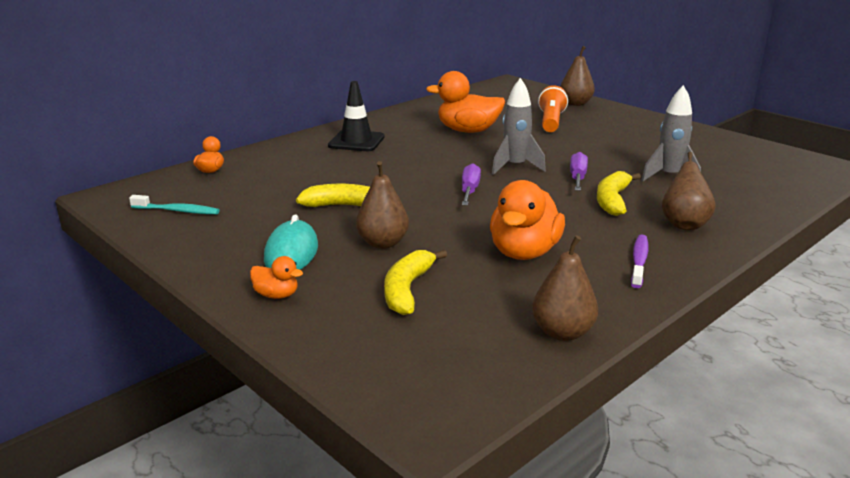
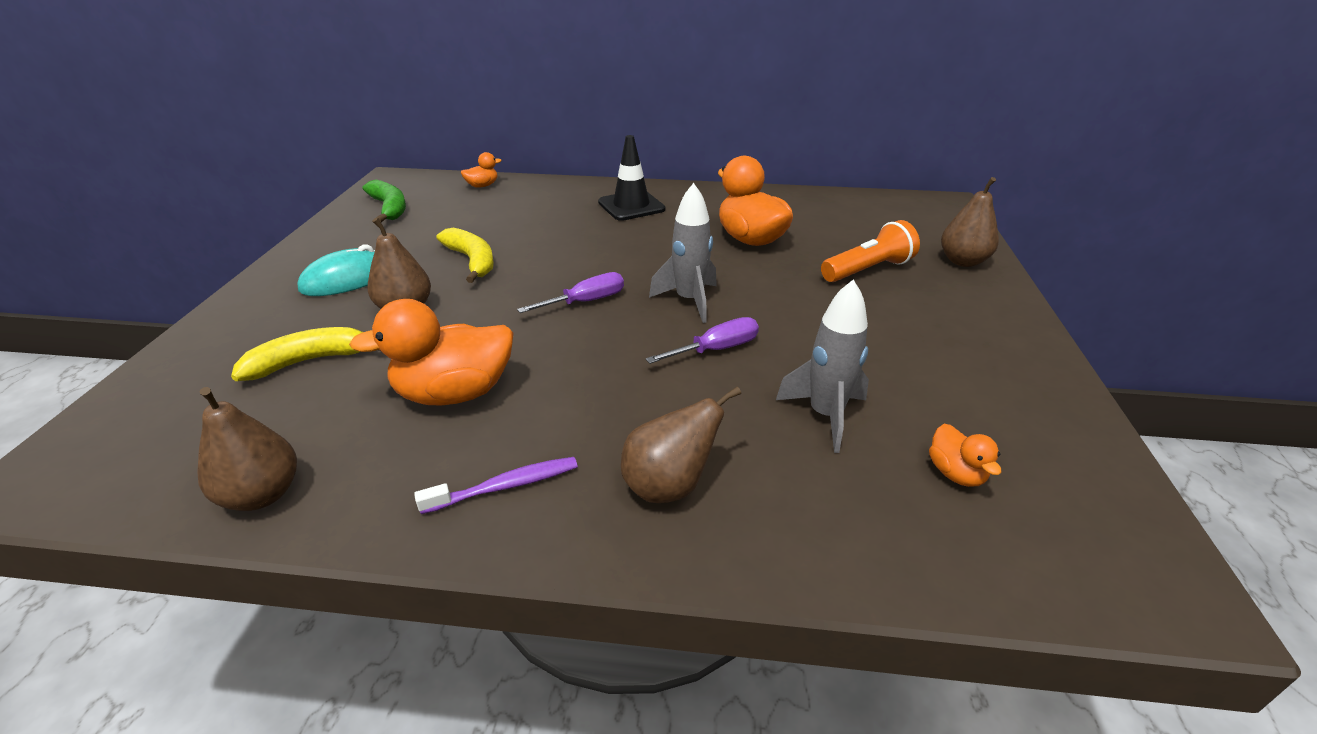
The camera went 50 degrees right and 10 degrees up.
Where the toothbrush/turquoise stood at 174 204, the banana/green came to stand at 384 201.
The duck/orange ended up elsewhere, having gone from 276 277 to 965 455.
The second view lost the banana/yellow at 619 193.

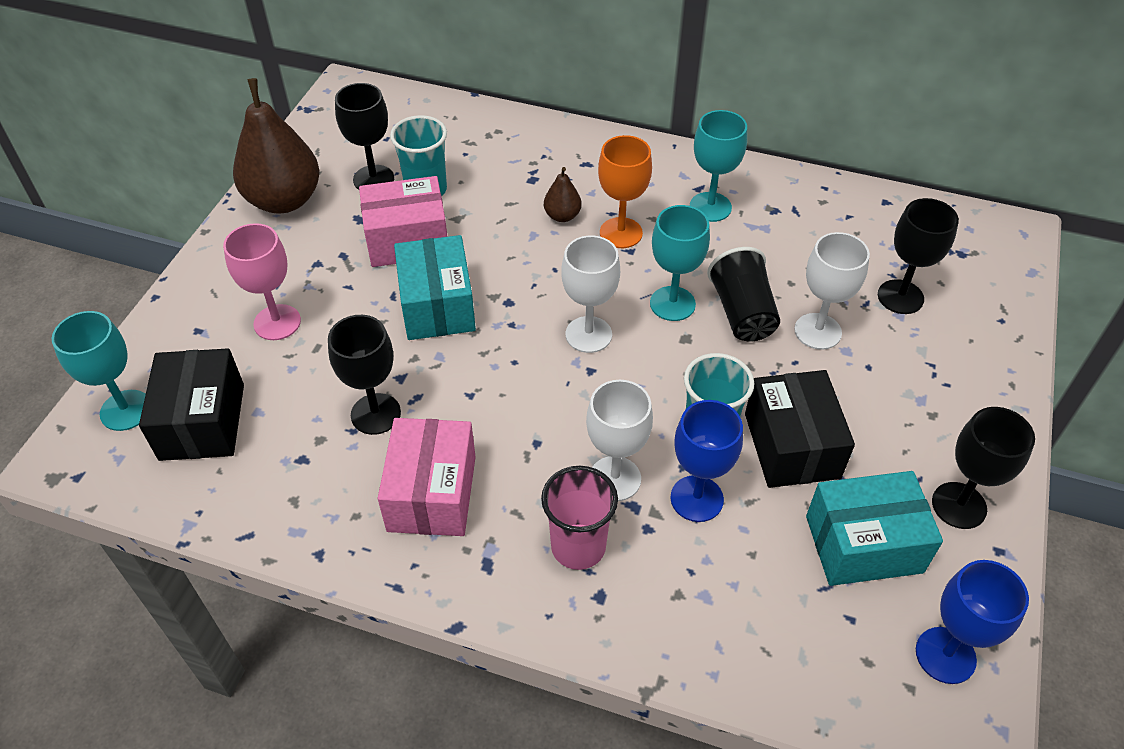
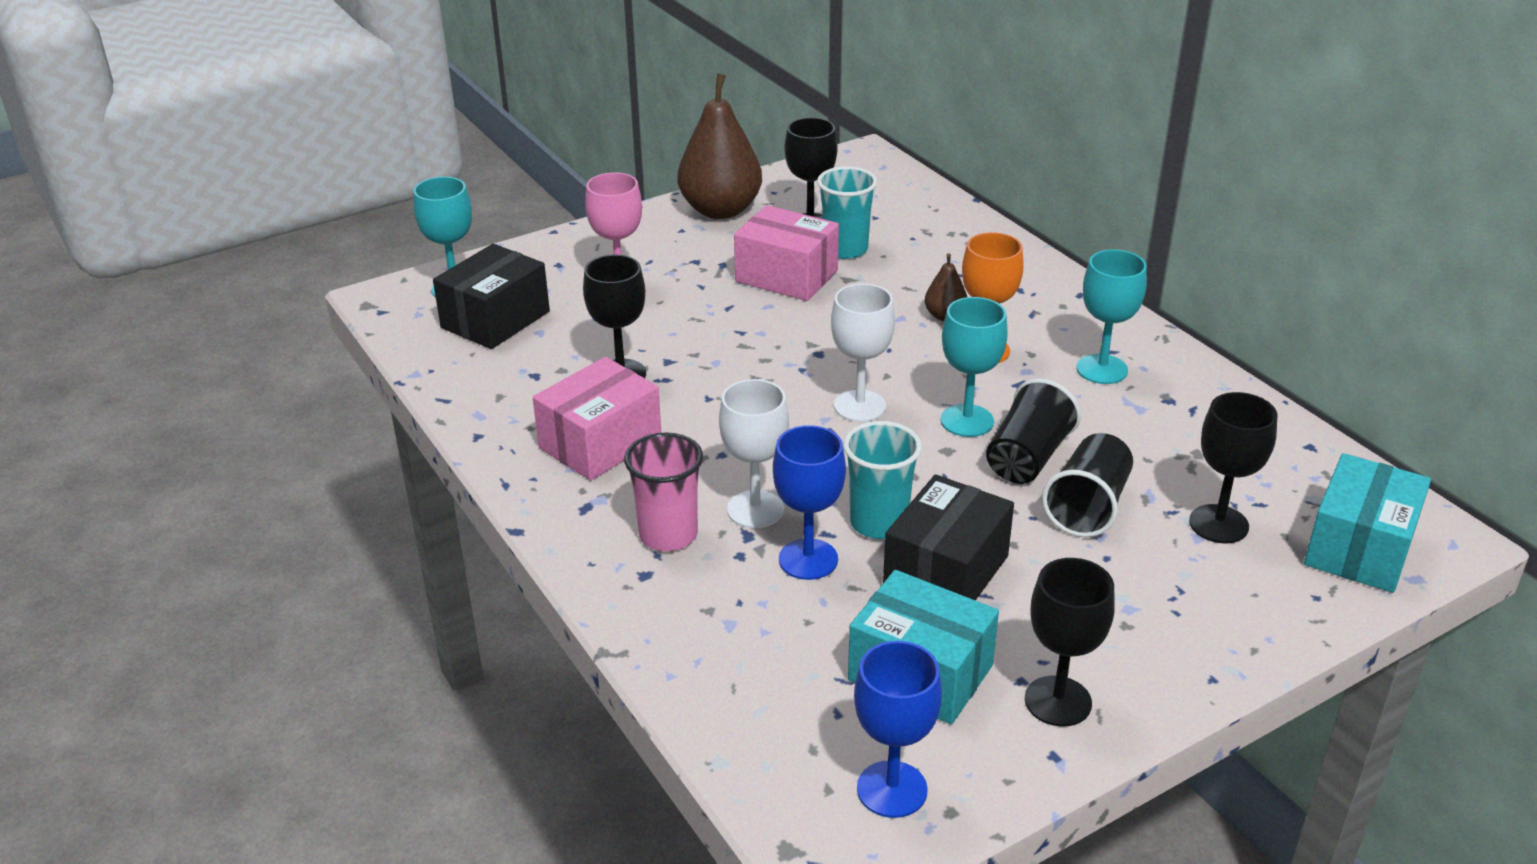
The camera went 40 degrees right and 15 degrees down.
Where the goblet/white stood at 832 291, the cup/black came to stand at 1087 485.
The box/turquoise ended up elsewhere, having gone from 435 287 to 1367 523.

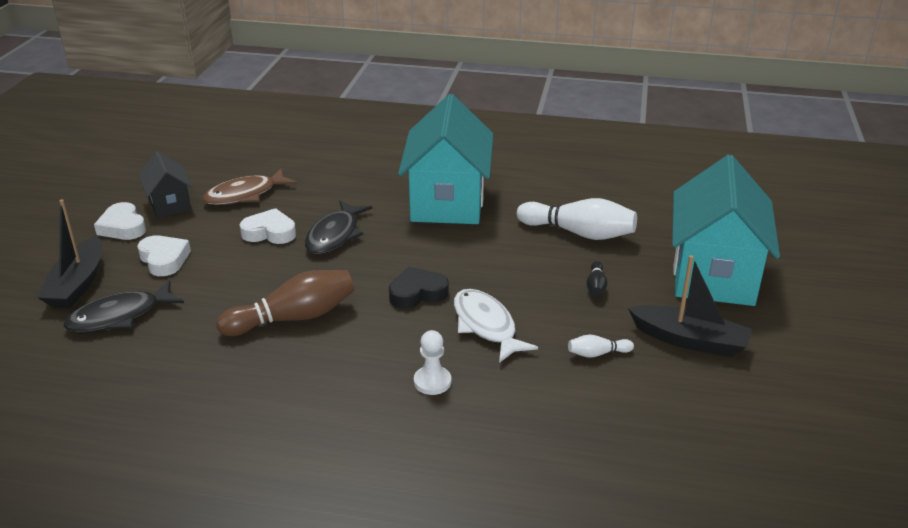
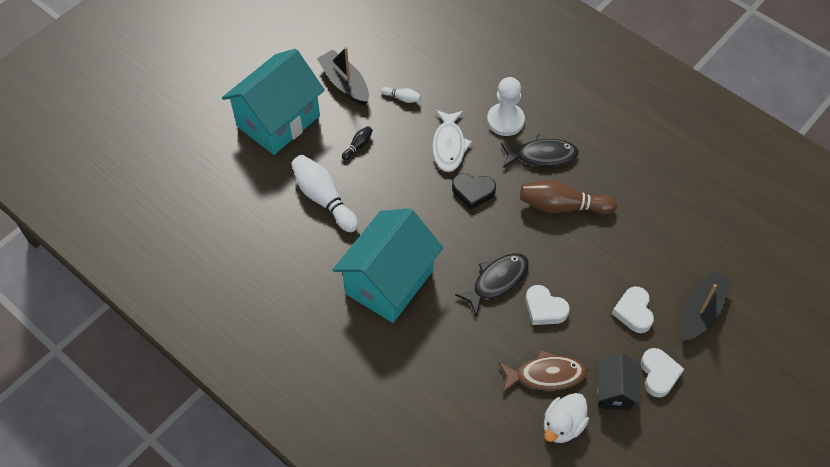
The camera went 150 degrees left and 25 degrees up.
The size of the pawn/white at 432 362 changed by a factor of 1.63.
The fish/black ended up elsewhere, having gone from 123 306 to 540 150.
The second view gained the duck/white at 566 418.

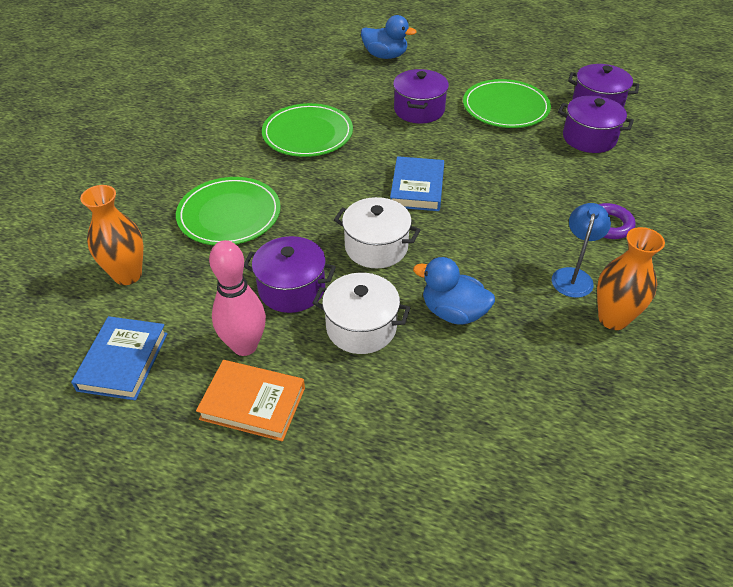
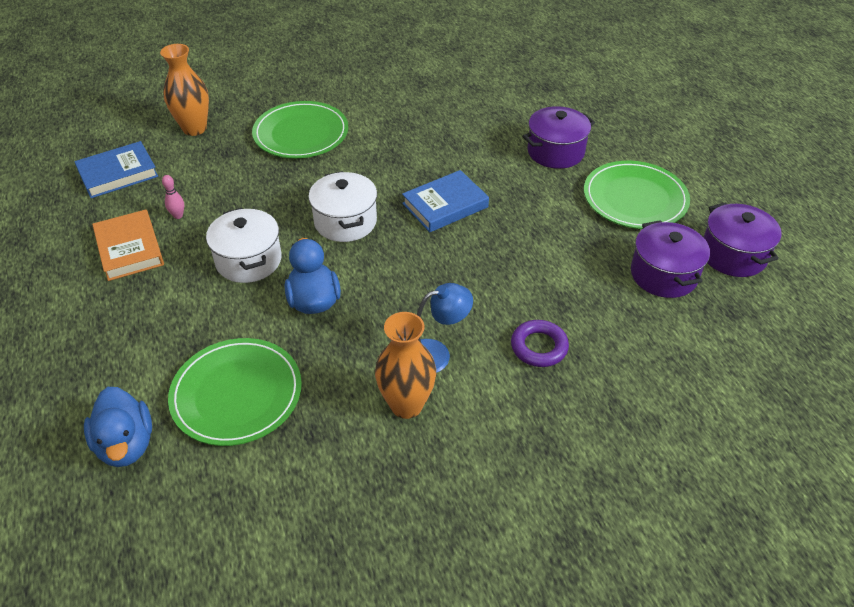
The camera went 50 degrees right and 0 degrees up.
The duck/blue ended up elsewhere, having gone from 389 37 to 118 427.
The size of the bowling pin/pink at 237 298 changed by a factor of 0.42.
The plate/green ended up elsewhere, having gone from 307 130 to 235 392.
The second view lost the pot/purple at 290 274.

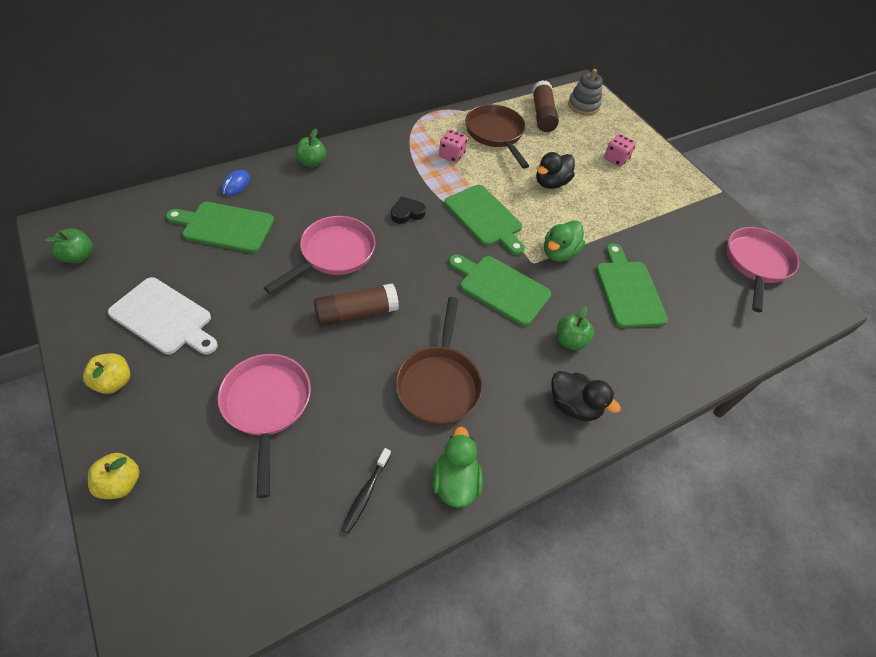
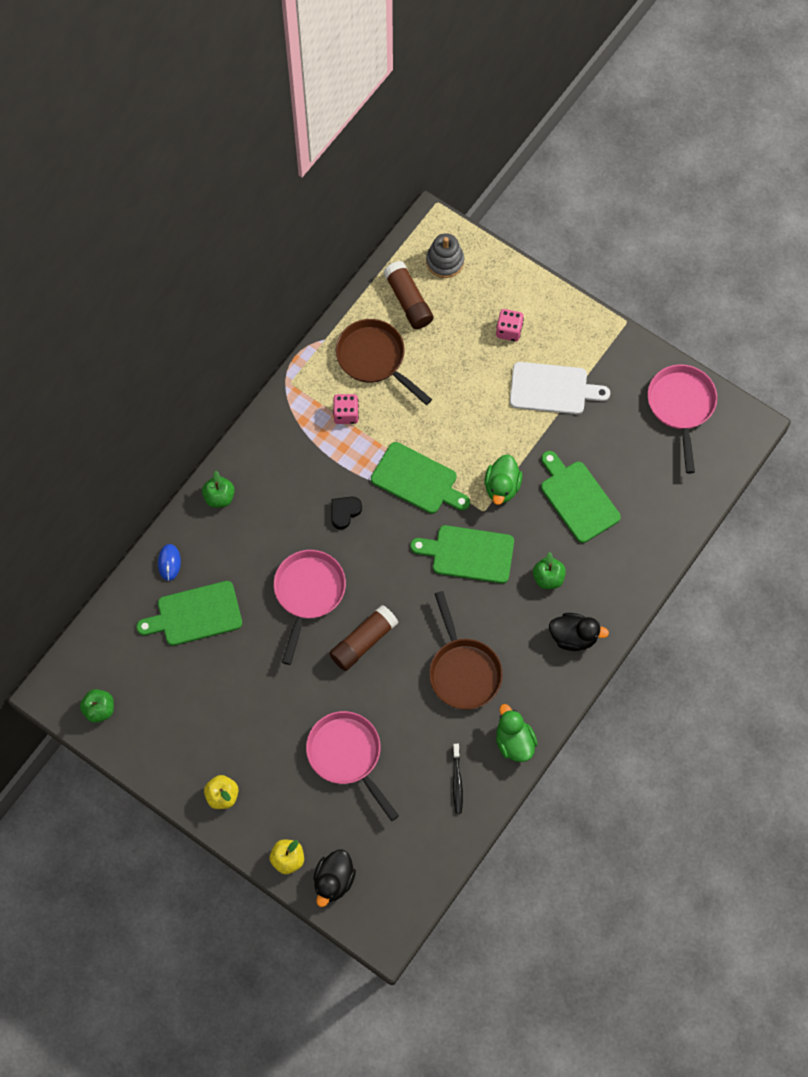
The camera went 20 degrees left and 15 degrees up.
The duck/black ended up elsewhere, having gone from 555 170 to 334 878.
The cutting board/white ended up elsewhere, having gone from 163 315 to 560 388.

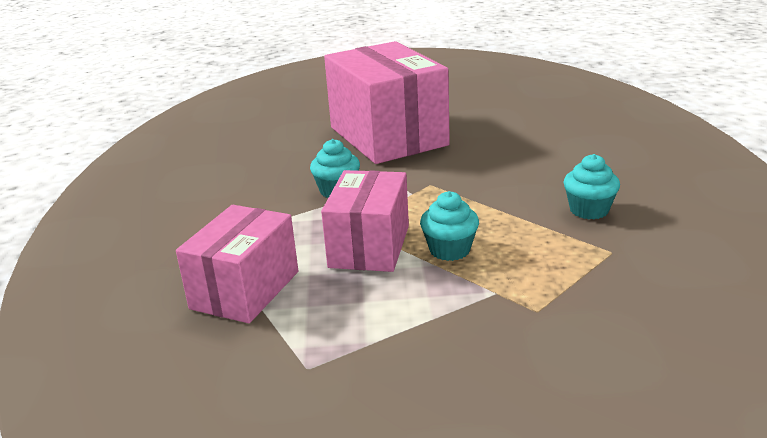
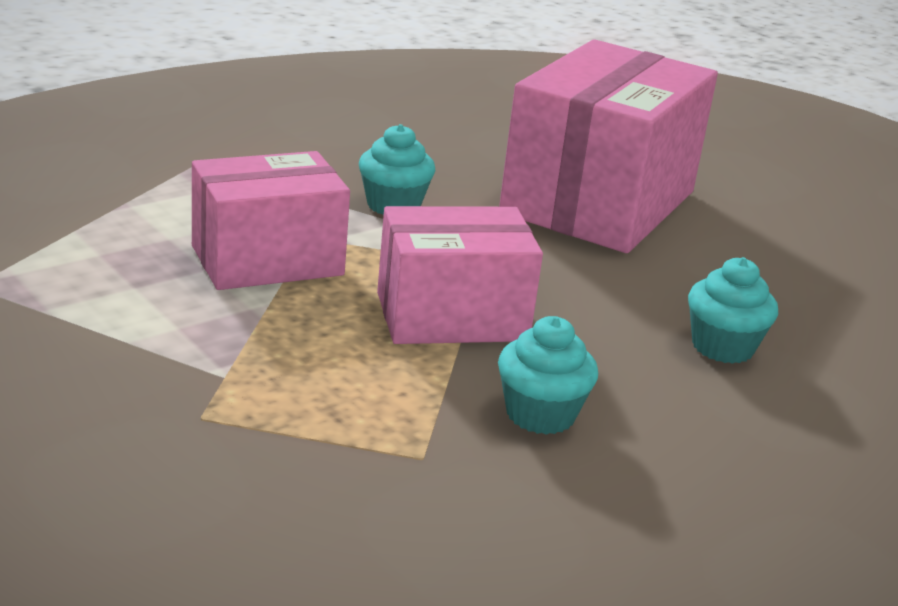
The camera went 50 degrees right and 0 degrees up.
The box/pink ended up elsewhere, having gone from 237 264 to 460 275.
The cupcake/turquoise ended up elsewhere, having gone from 449 226 to 733 310.

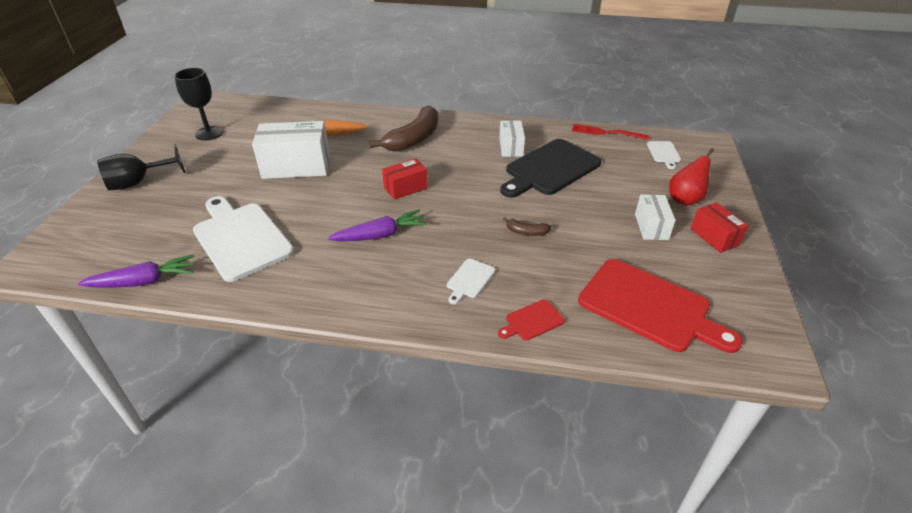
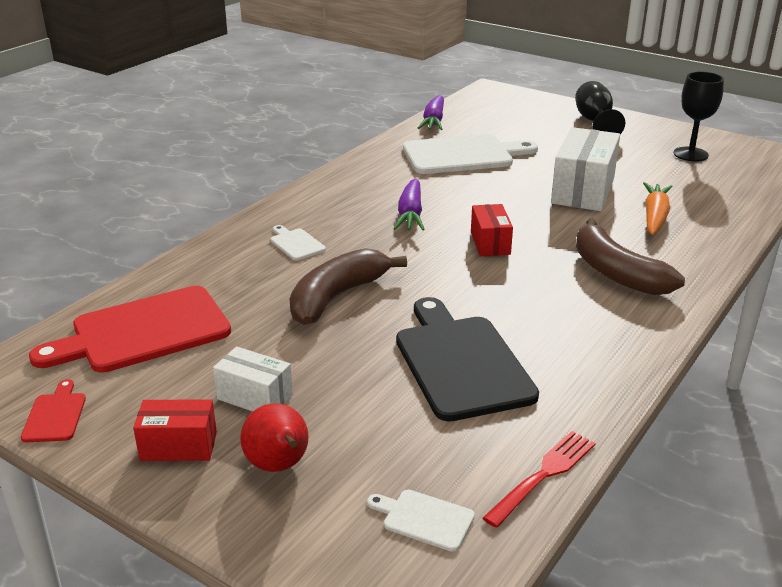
The camera went 115 degrees right and 10 degrees down.
The cutting board/red ended up elsewhere, having gone from 531 320 to 53 410.
The size of the banana/brown at 527 226 changed by a factor of 2.27.
The second view lost the box/white at 512 138.

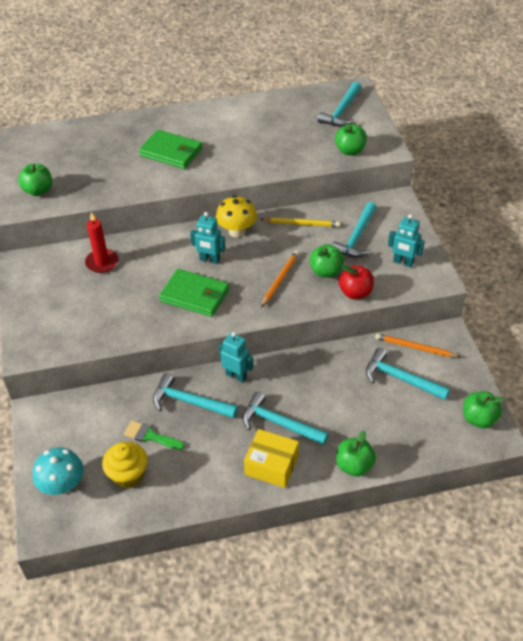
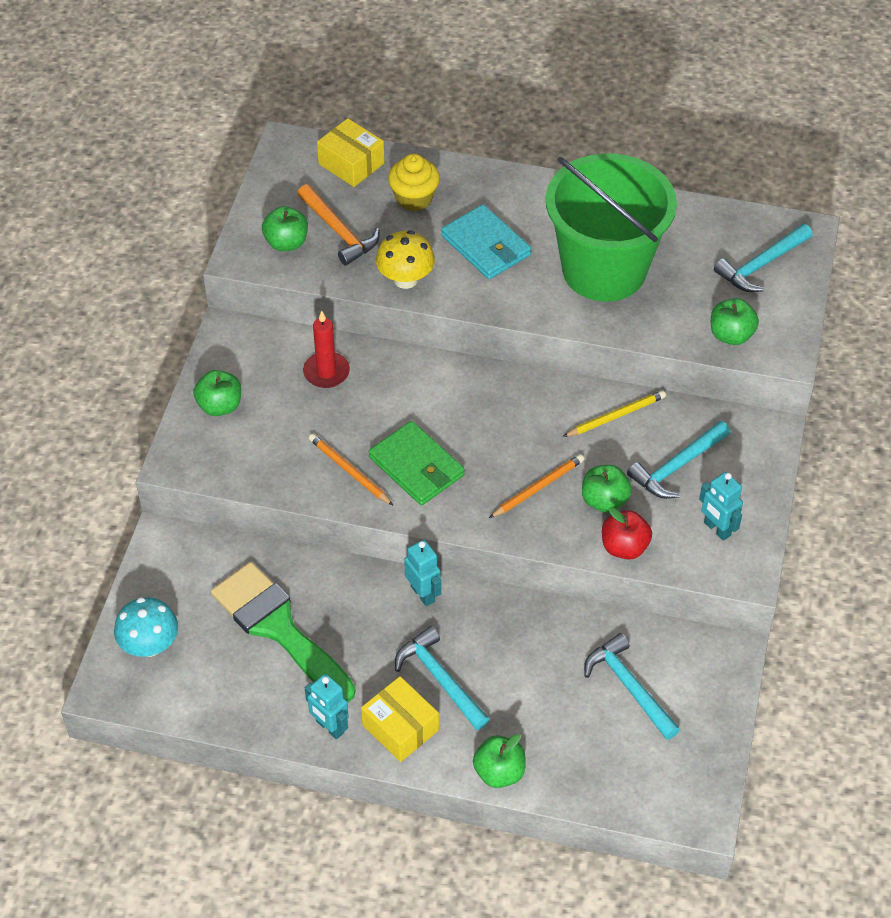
The camera went 25 degrees right and 5 degrees up.
The apple/green ended up elsewhere, having gone from 483 409 to 217 393.
The size of the brush/green at 154 435 changed by a factor of 2.26.
The second view gained the hammer/orange at 338 225.
The robot/turquoise ended up elsewhere, having gone from 207 238 to 327 706.
The pencil/orange ended up elsewhere, having gone from 417 345 to 351 470.
The second view gained the box/yellow at 350 152.
The mushroom/yellow ended up elsewhere, having gone from 236 216 to 405 259.
The cupcake/yellow ended up elsewhere, having gone from 125 465 to 414 182.
What was the wallet/green at 171 149 turned into the wallet/turquoise at 486 241.
The second view gained the bucket/green at 611 227.
The pencil/yellow at 300 222 ended up facing another way, 60 degrees counterclockwise from before.
The second view lost the hammer/turquoise at 195 395.

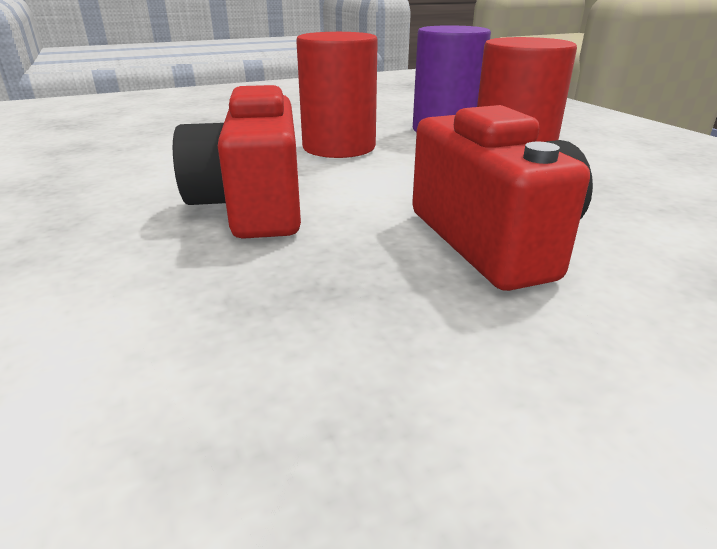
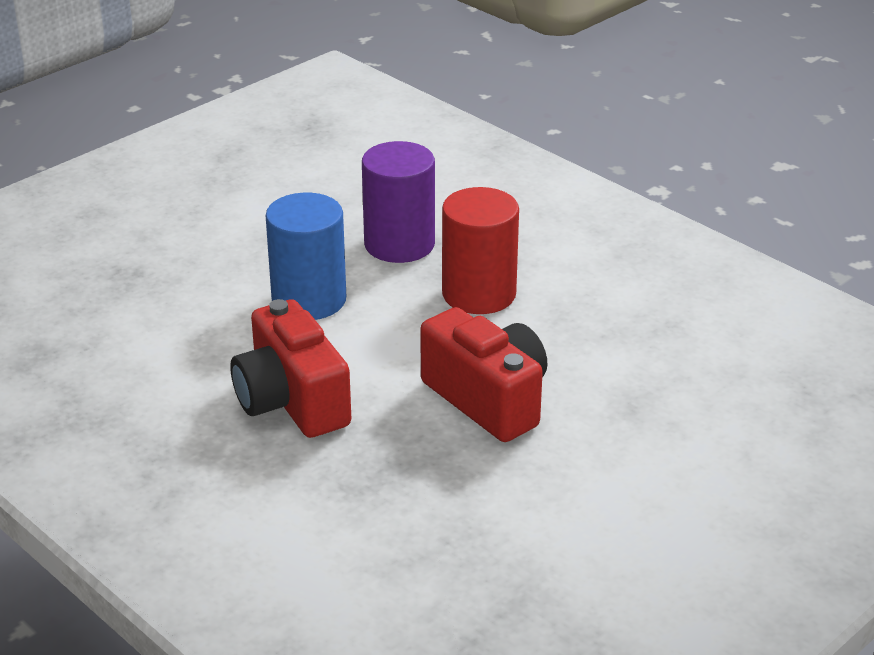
The camera went 20 degrees left and 5 degrees up.
What was the cylinder/red at 337 95 turned into the cylinder/blue at 306 256.

